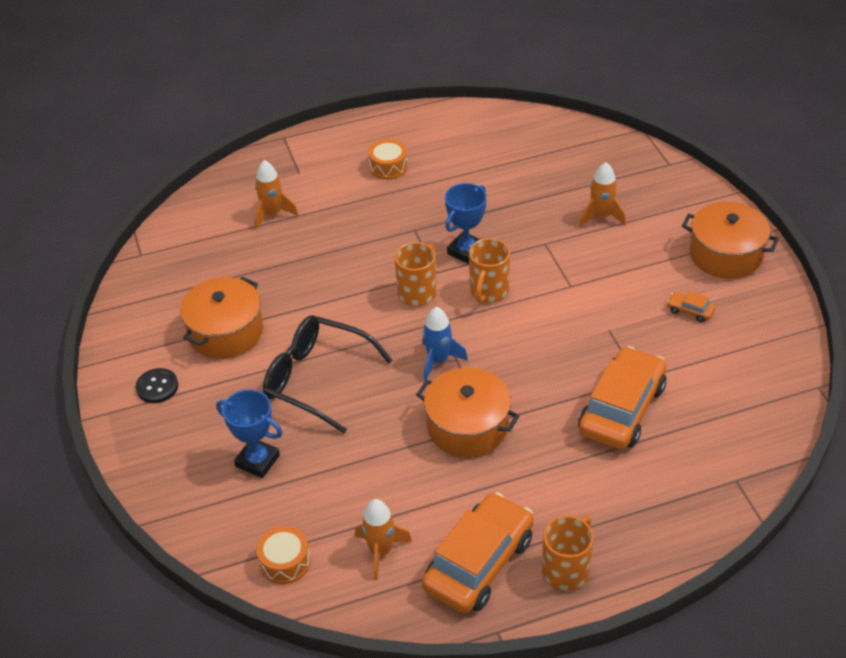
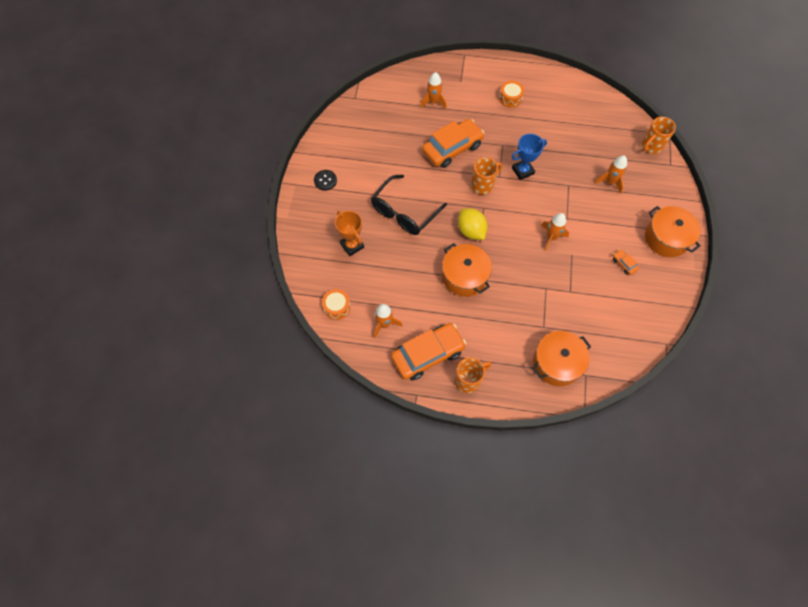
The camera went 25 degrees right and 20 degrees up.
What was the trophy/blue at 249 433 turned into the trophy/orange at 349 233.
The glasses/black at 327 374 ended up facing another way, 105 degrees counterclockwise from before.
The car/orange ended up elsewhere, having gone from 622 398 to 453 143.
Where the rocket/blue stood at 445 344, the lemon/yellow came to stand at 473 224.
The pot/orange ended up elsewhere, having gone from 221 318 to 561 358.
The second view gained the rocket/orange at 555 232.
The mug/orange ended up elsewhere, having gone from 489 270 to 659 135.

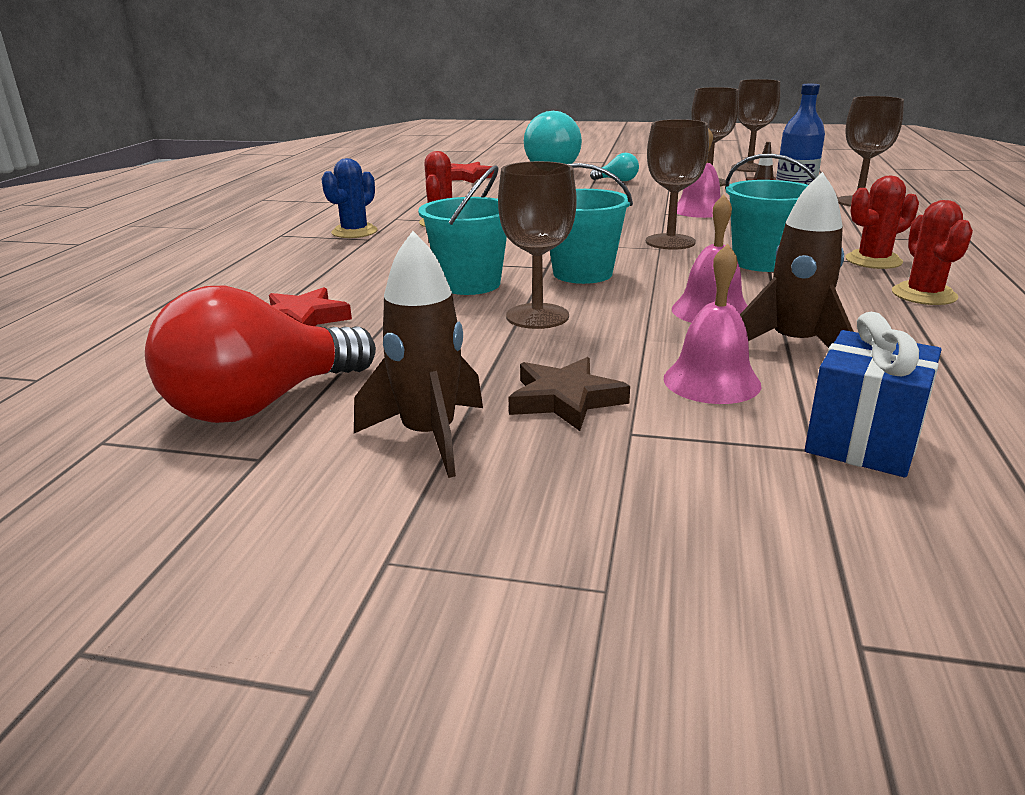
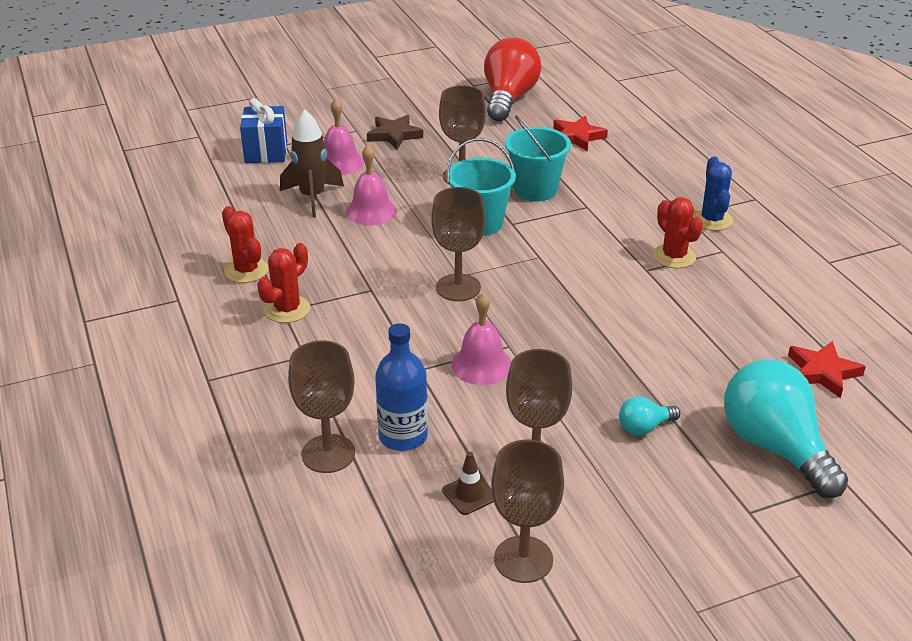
The camera went 145 degrees right and 10 degrees up.
The second view lost the rocket/brown at 418 354.
The second view lost the bucket/turquoise at 770 213.

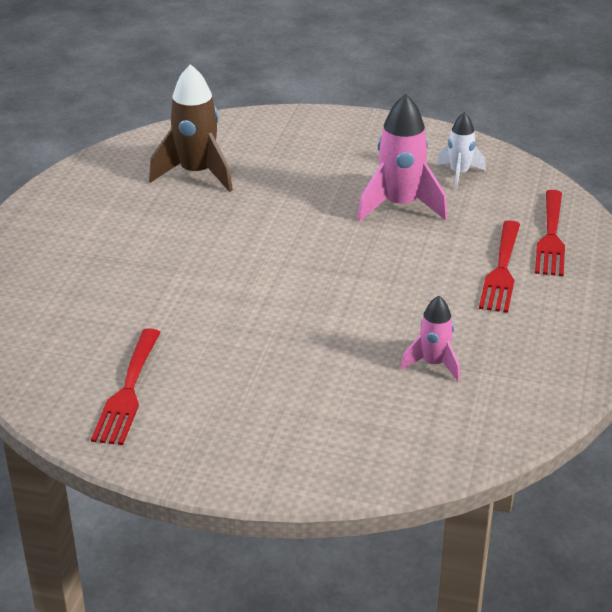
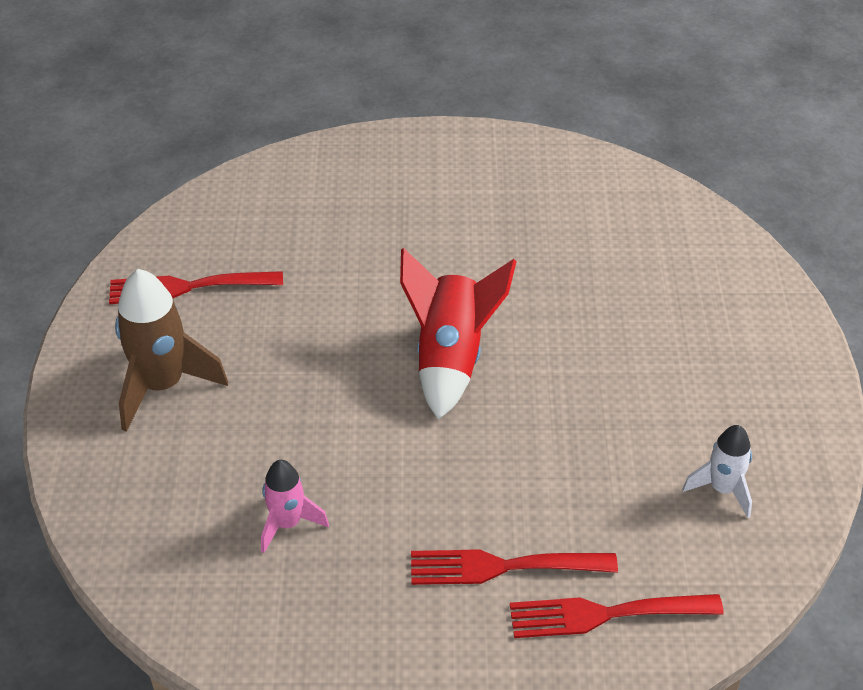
The camera went 75 degrees right and 10 degrees up.
The rocket/brown ended up elsewhere, having gone from 191 128 to 171 350.
The second view gained the rocket/red at 458 334.
The second view lost the rocket/pink at 402 158.

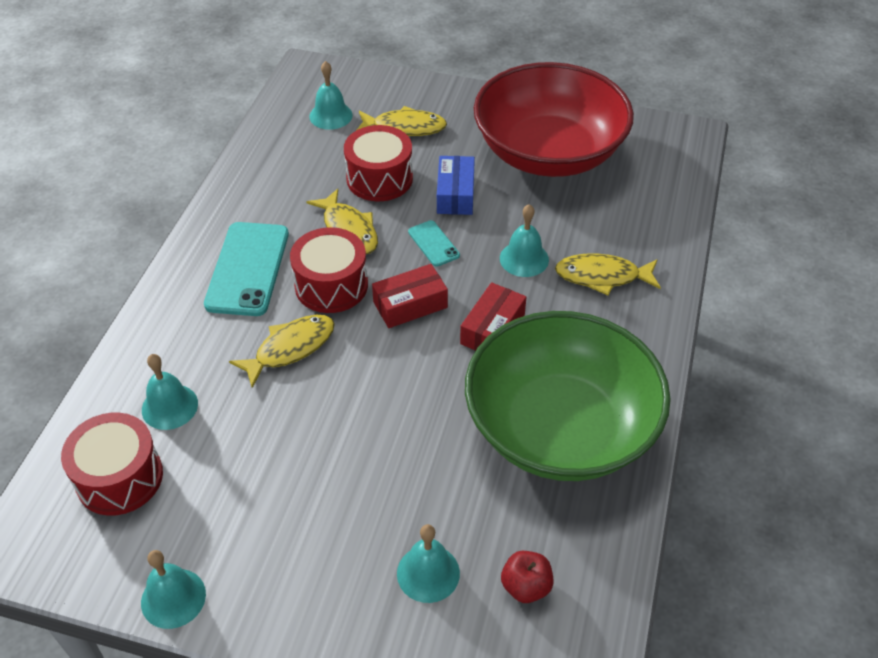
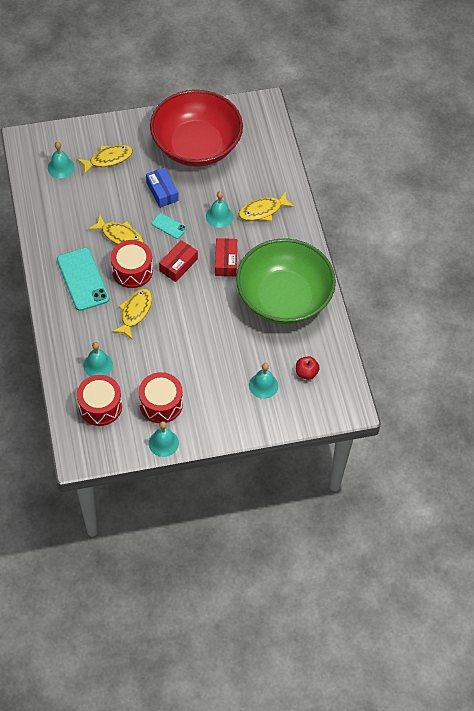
The camera went 30 degrees left and 10 degrees up.
The drum/red ended up elsewhere, having gone from 378 163 to 161 397.

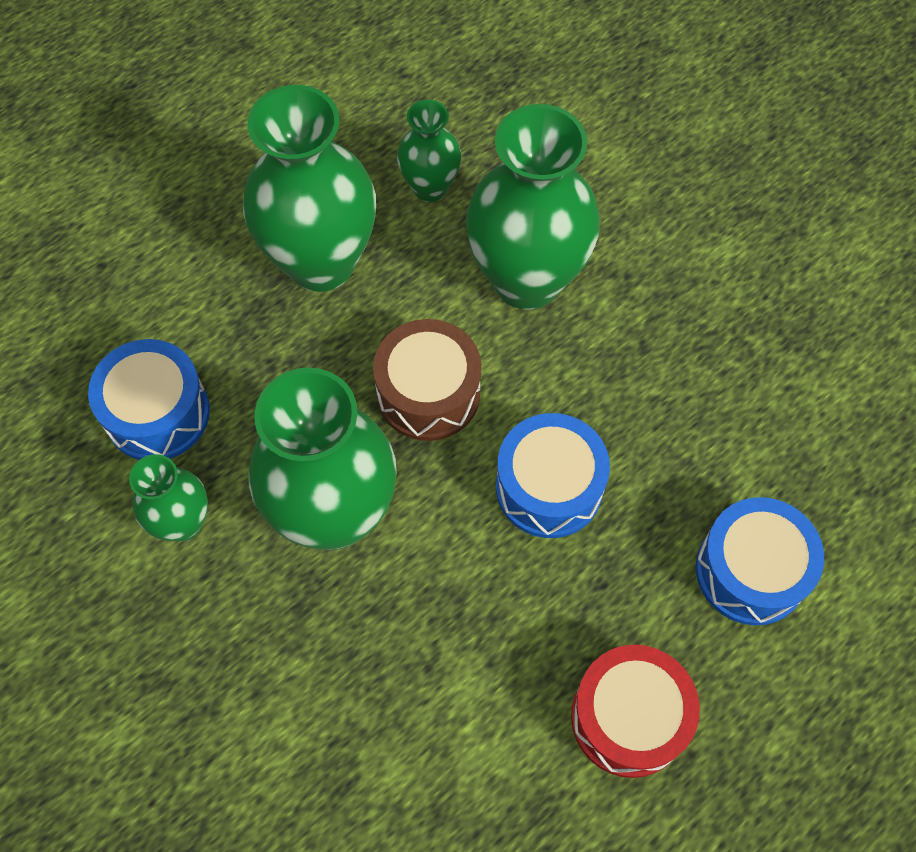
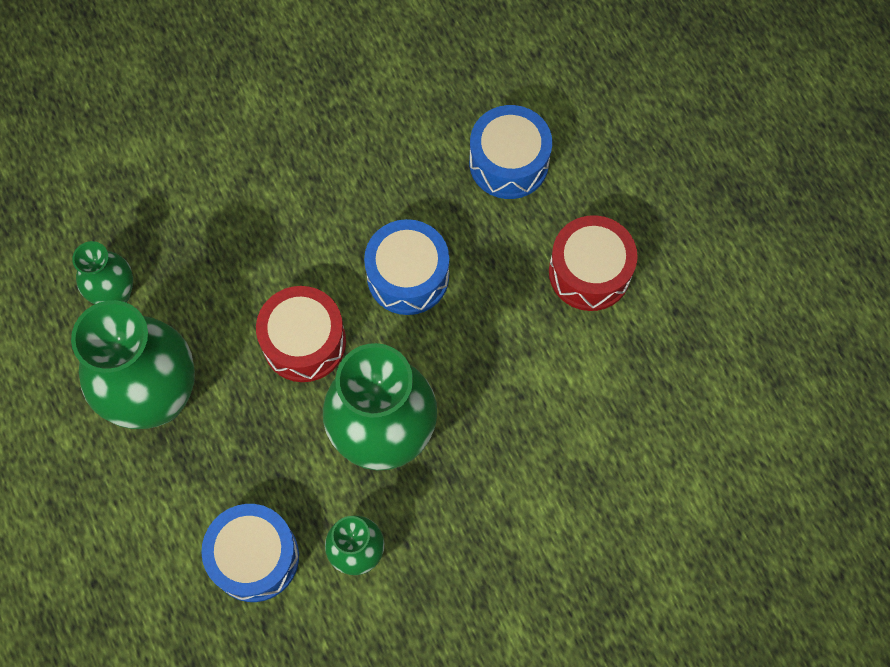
The camera went 75 degrees left and 5 degrees up.
What was the drum/brown at 427 380 turned into the drum/red at 301 334.
The second view lost the vase/green at 533 207.

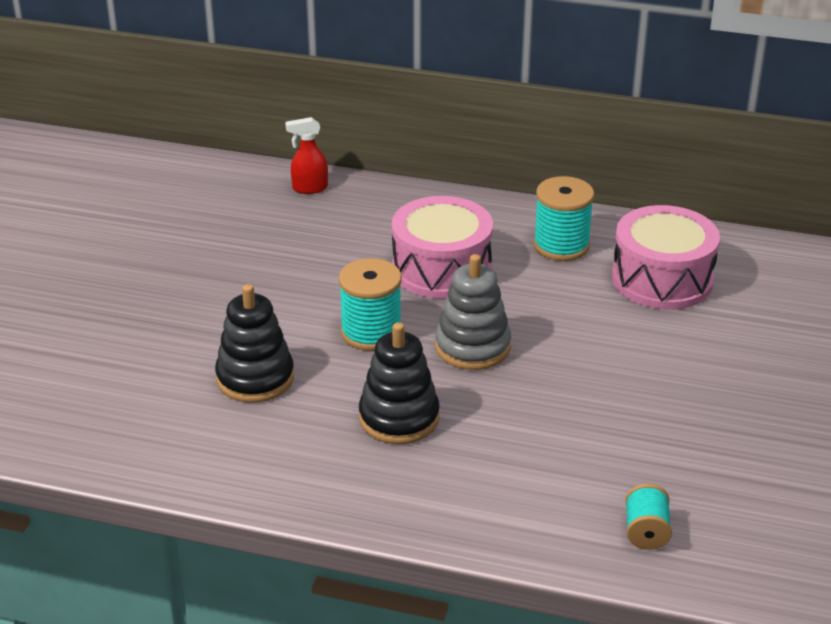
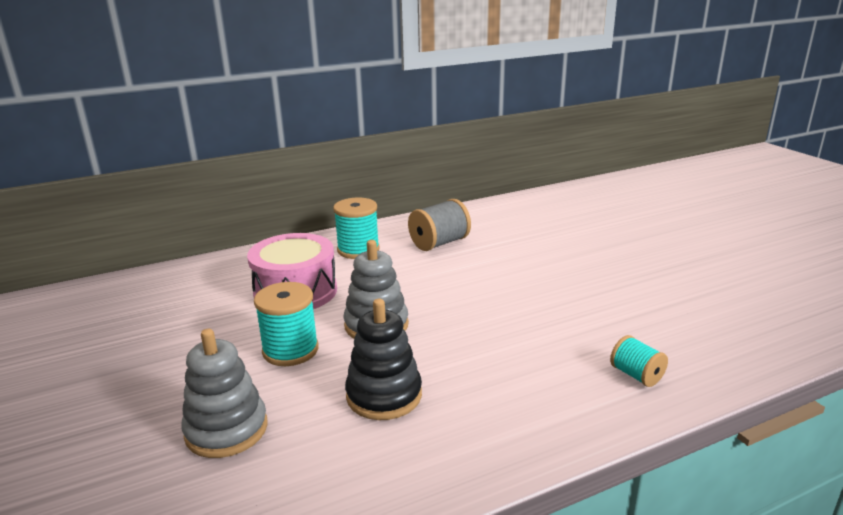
The camera went 40 degrees left and 10 degrees down.
What was the stacking toy/black at 254 343 turned into the stacking toy/grey at 224 393.
Where the drum/pink stood at 666 257, the spool/grey came to stand at 439 225.
The second view lost the spray bottle/red at 306 155.

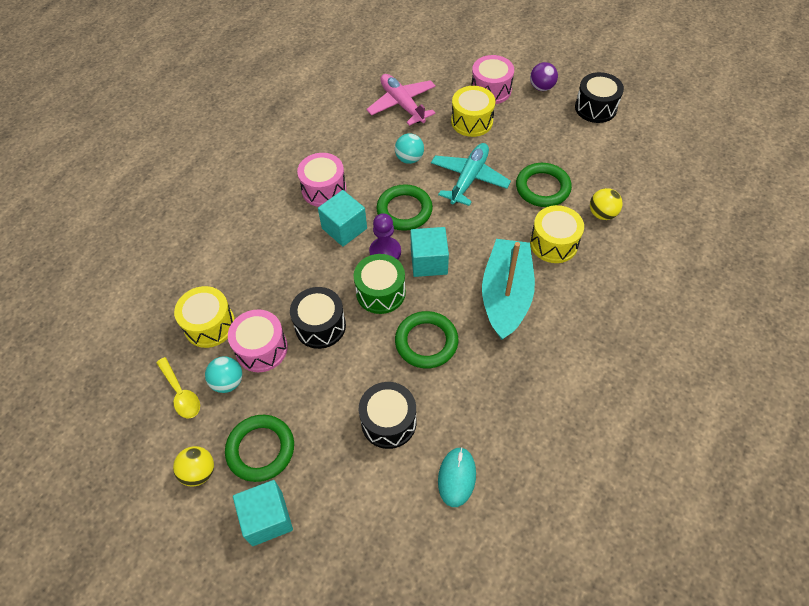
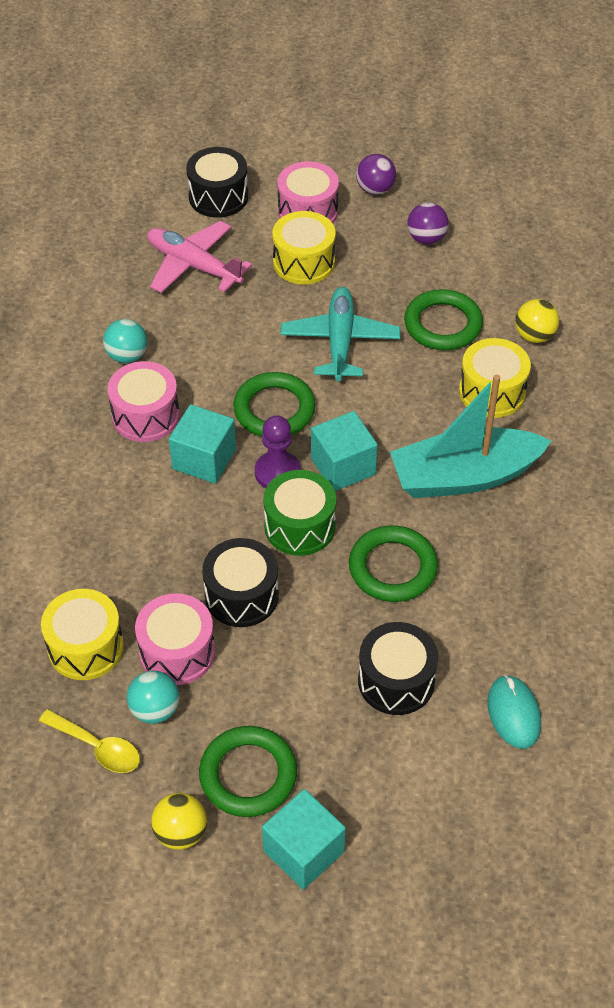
The camera went 25 degrees left and 5 degrees down.
The ball/turquoise ended up elsewhere, having gone from 409 148 to 125 341.
The drum/black ended up elsewhere, having gone from 599 97 to 217 182.
The boat/turquoise at 508 289 ended up facing another way, 90 degrees counterclockwise from before.
The second view gained the ball/purple at 428 223.

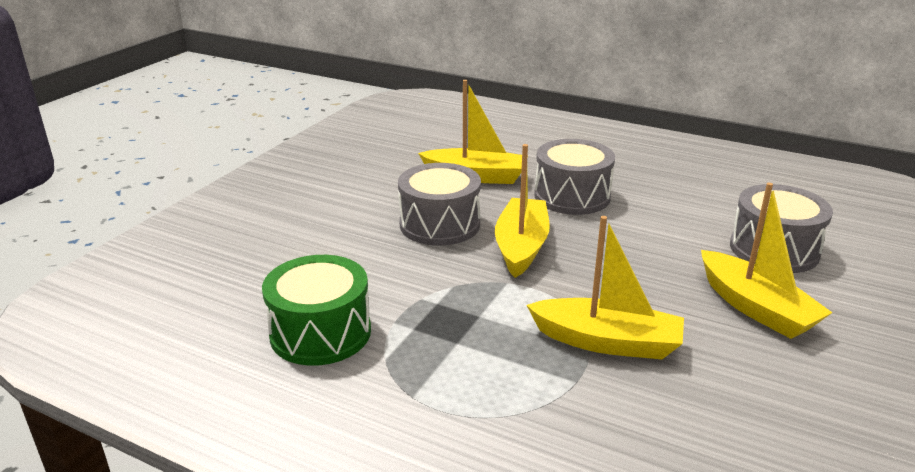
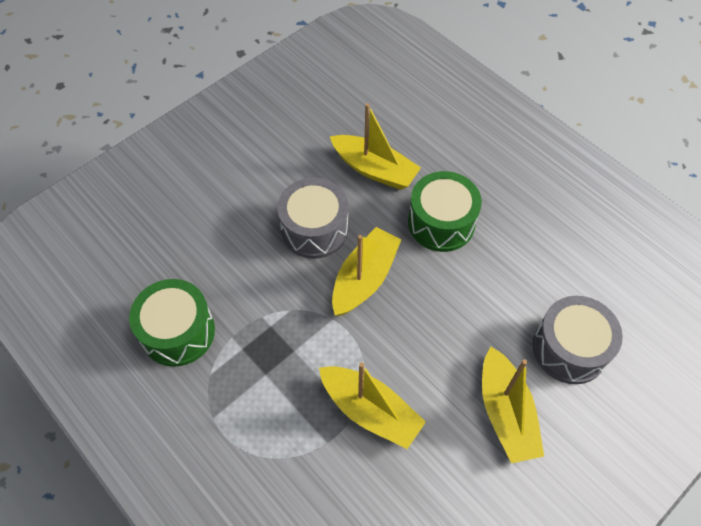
The camera went 20 degrees right and 30 degrees up.
What was the drum/grey at 574 177 turned into the drum/green at 445 211.

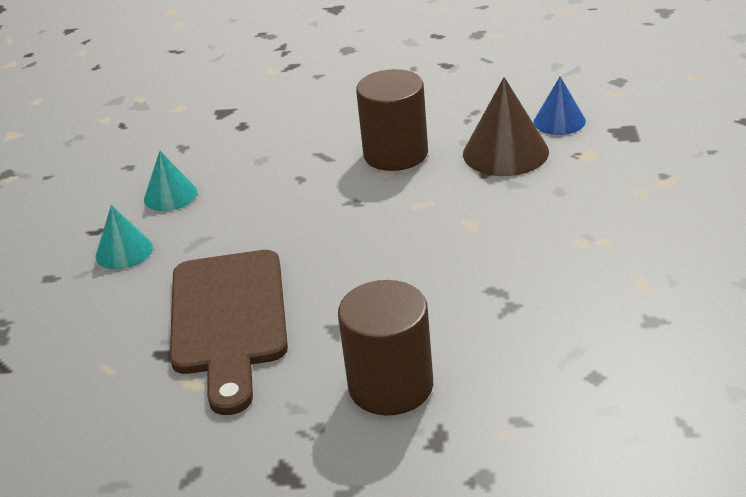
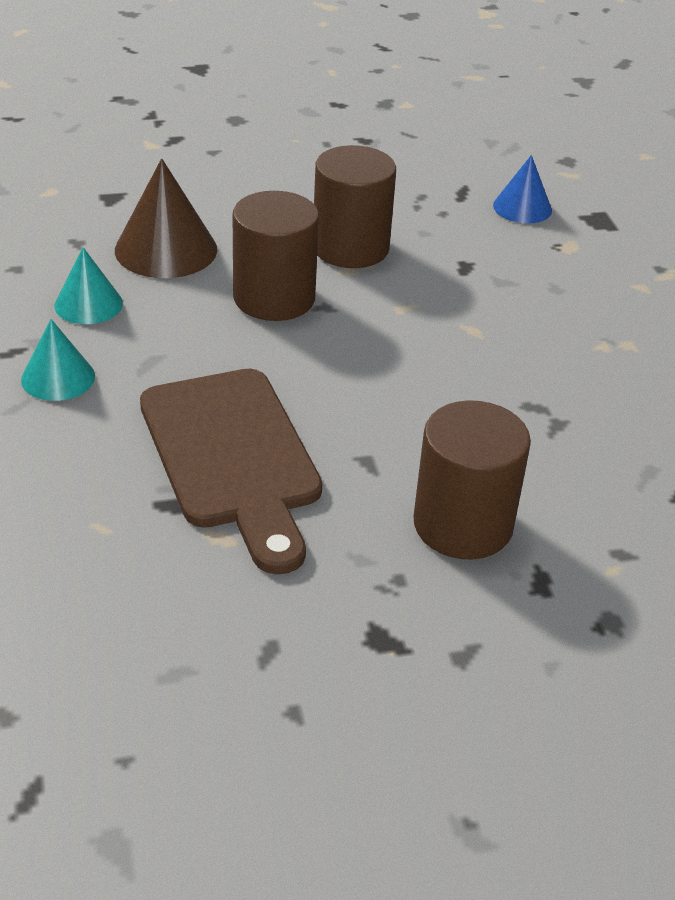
The camera went 20 degrees left and 5 degrees up.
The cone/brown ended up elsewhere, having gone from 506 126 to 166 218.
The second view gained the cylinder/brown at 276 256.

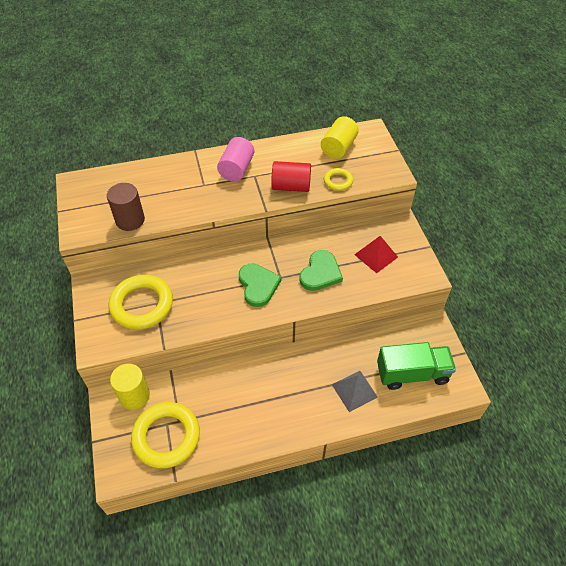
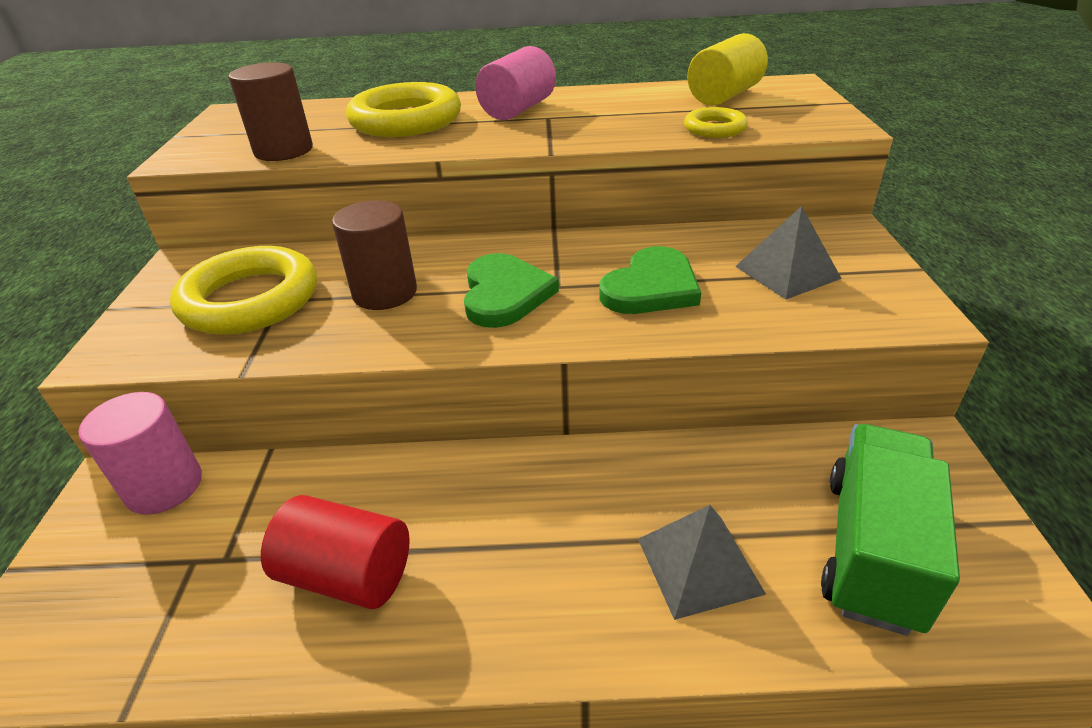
The camera went 15 degrees right and 15 degrees down.
What was the cylinder/yellow at 130 386 turned into the cylinder/pink at 140 453.
The cylinder/red ended up elsewhere, having gone from 291 176 to 335 552.
The second view gained the cylinder/brown at 374 255.
The ring/yellow ended up elsewhere, having gone from 165 435 to 403 109.
What was the pyramid/red at 376 254 turned into the pyramid/grey at 788 253.
The truck/green at 416 366 ended up facing another way, 75 degrees counterclockwise from before.

